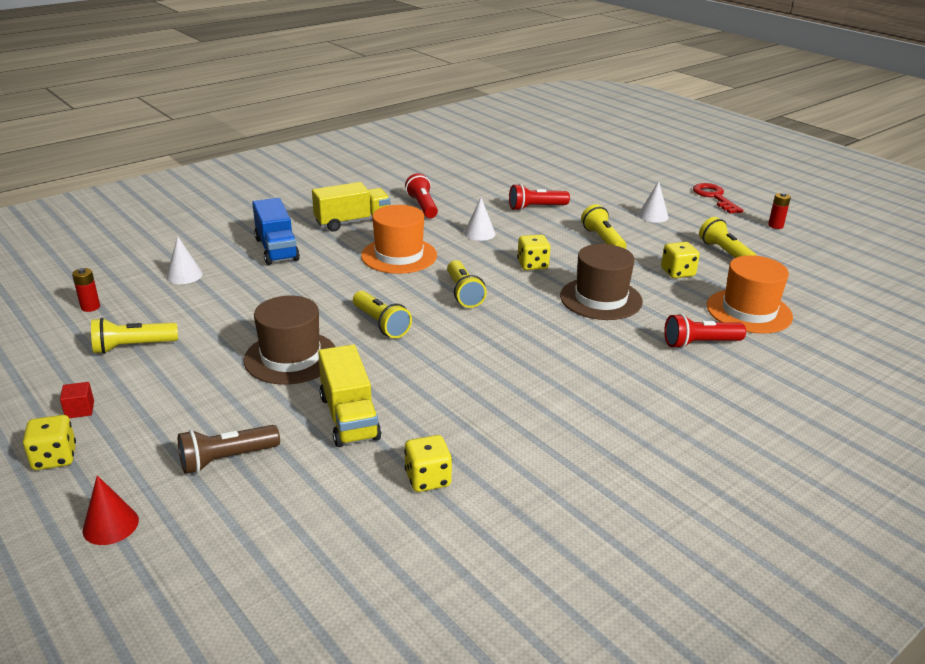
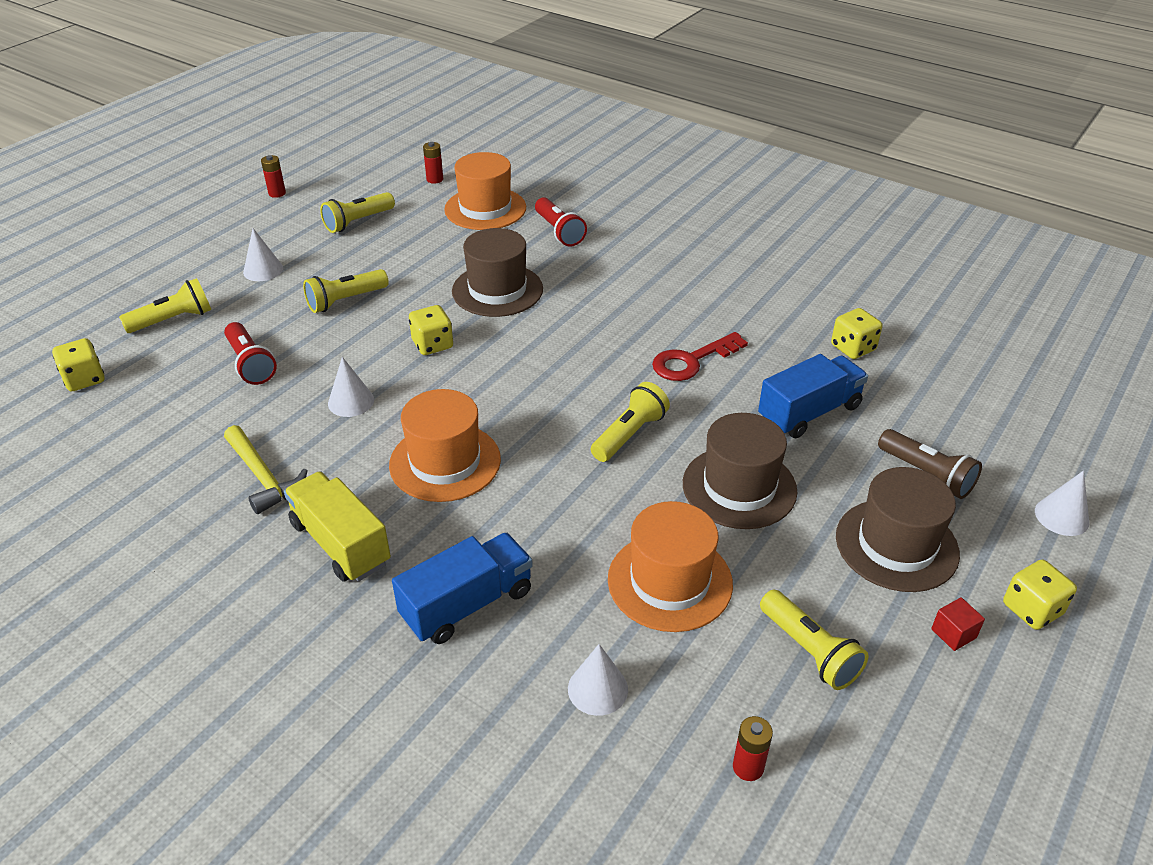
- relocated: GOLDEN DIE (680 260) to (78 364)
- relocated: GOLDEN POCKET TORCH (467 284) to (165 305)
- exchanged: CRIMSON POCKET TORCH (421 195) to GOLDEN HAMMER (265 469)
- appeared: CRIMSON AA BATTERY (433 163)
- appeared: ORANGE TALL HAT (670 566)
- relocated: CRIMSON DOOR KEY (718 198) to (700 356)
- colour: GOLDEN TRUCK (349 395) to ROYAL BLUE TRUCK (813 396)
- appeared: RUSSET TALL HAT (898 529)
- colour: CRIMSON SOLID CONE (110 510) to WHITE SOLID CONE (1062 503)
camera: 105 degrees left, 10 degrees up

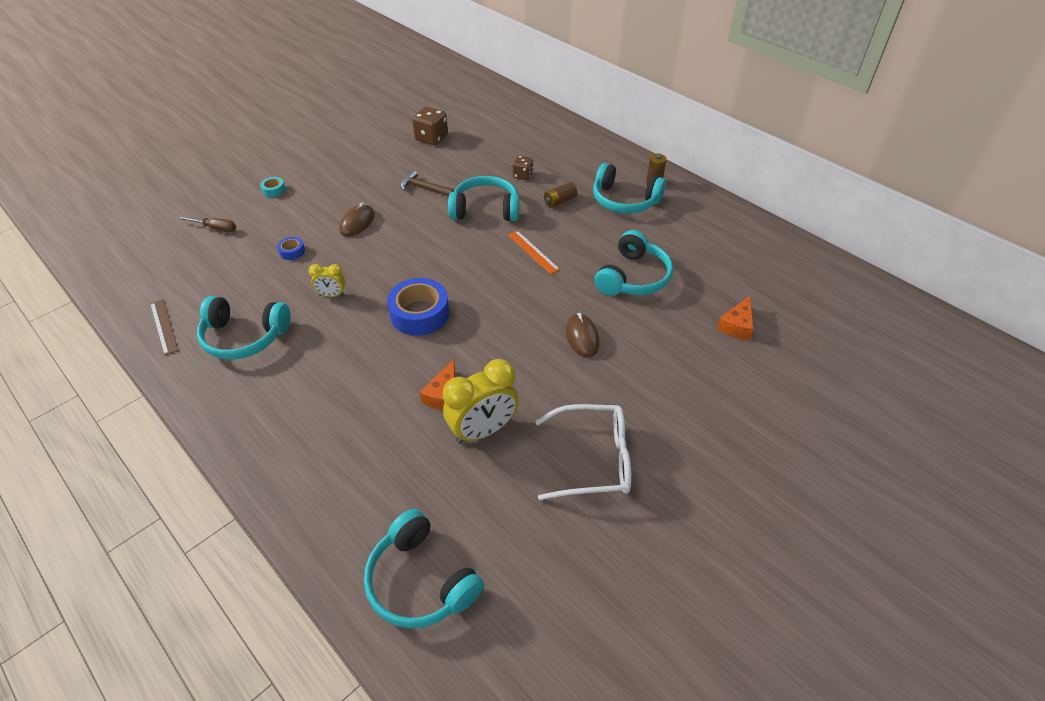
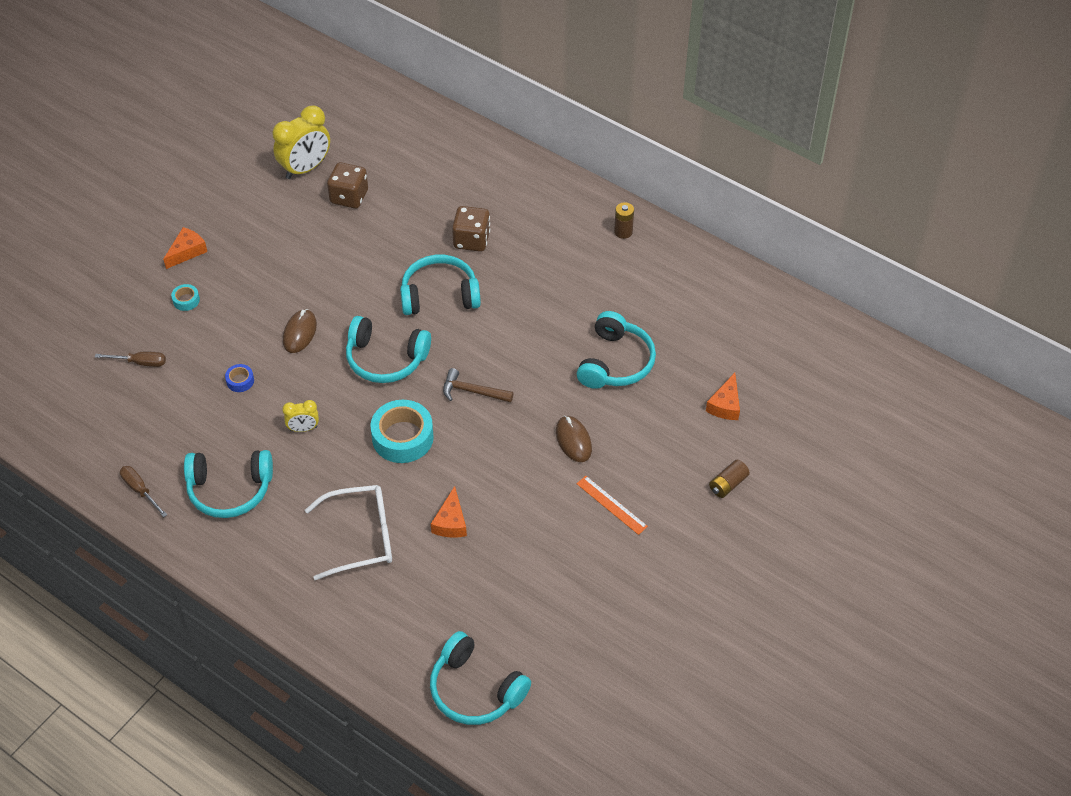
- exchanged: RUSSET MEASURING STICK (164 327) to RUSSET SCREWDRIVER (143 491)
- appeared: ORANGE PIECE OF CHEESE (185 248)
- relocated: GOLDEN CLOCK (481 401) to (301 142)
- relocated: WHITE EYEGLASSES (583 452) to (348 532)
- relocated: TURQUOISE OVER-EAR HEADPHONES (629 188) to (388 349)
- colour: ROYAL BLUE TAPE (418 307) to TURQUOISE TAPE (402 431)
- relocated: RUSSET HAMMER (427 183) to (478 385)
- size: RUSSET DIE (523 167) = (471 229) x1.62
- relocated: ORANGE MEASURING STICK (534 252) to (612 505)
- relocated: RUSSET AA BATTERY (561 195) to (729 479)
camera: 10 degrees left, 5 degrees up

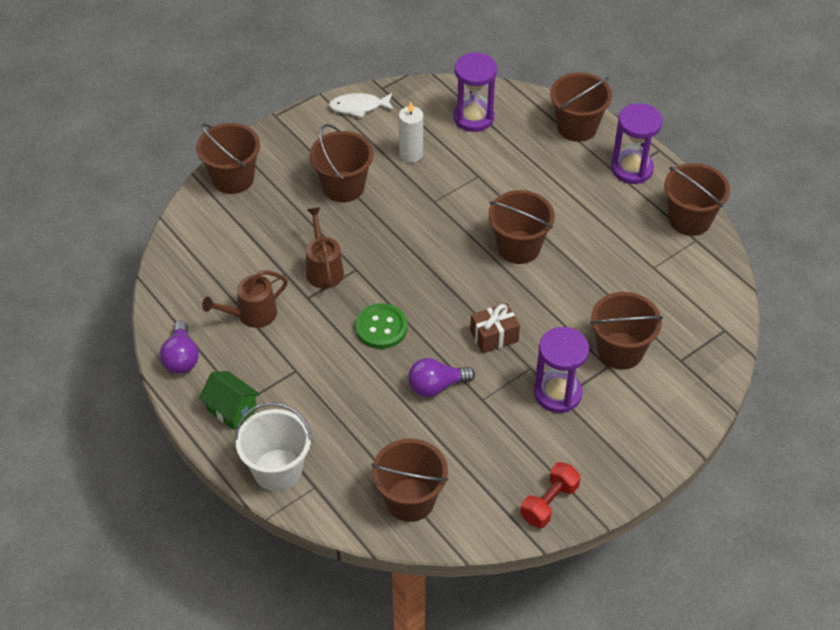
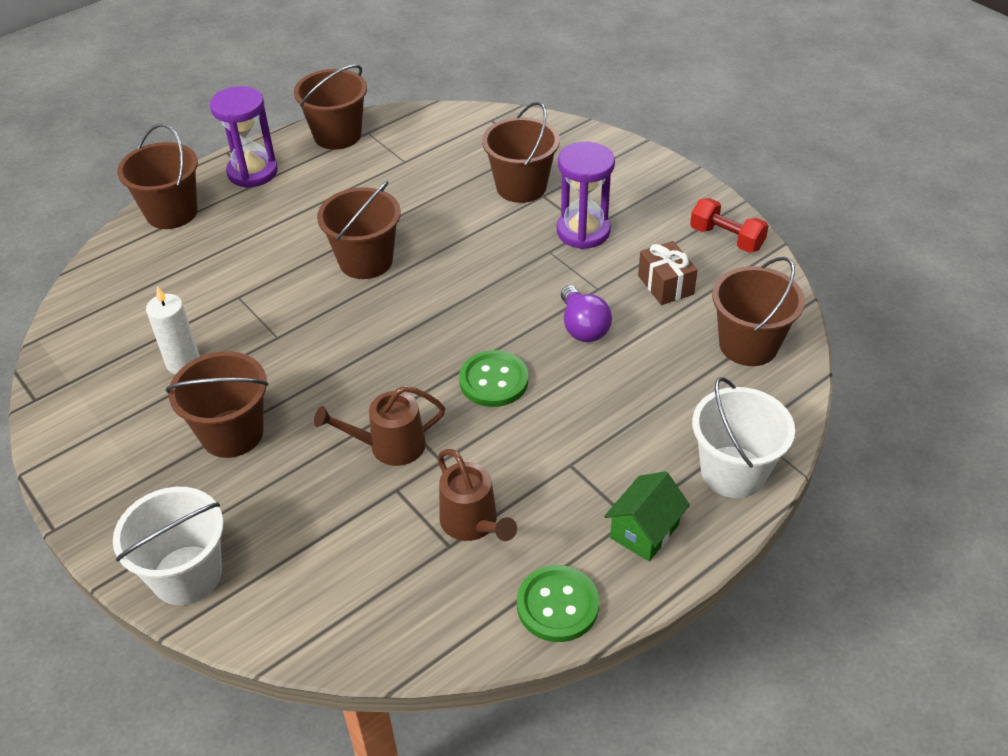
- colour: RUSSET PAIL (228 158) to WHITE PAIL (168 546)
- exchanged: VIOLET LIGHTBULB (179 347) to GREEN SHIRT BUTTON (558 603)
- relocated: RUSSET GIFT (495 328) to (668 273)
- missing: WHITE FISH (361 105)
- missing: VIOLET HOURGLASS (475 92)
camera: 90 degrees left, 5 degrees down

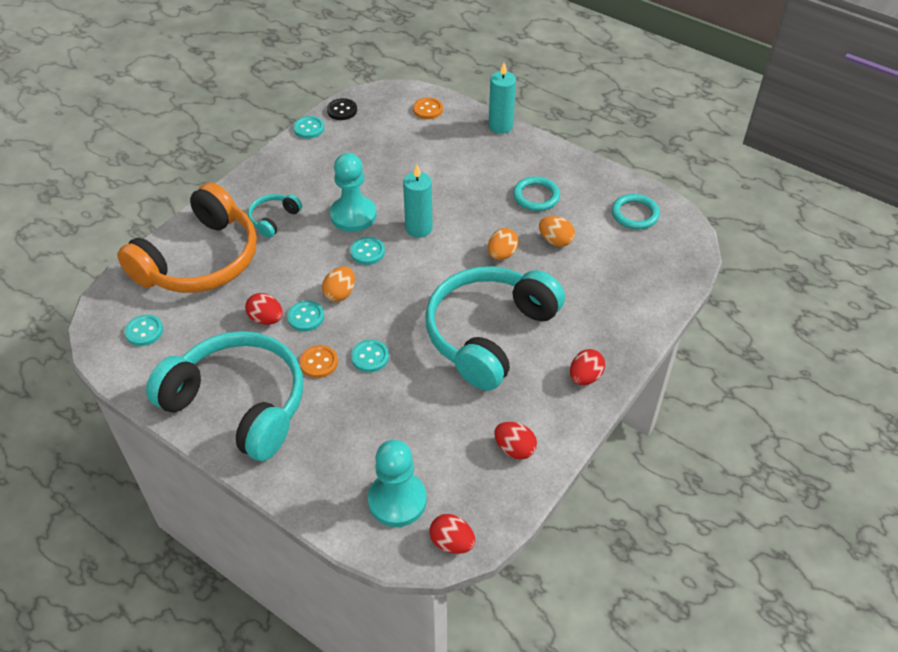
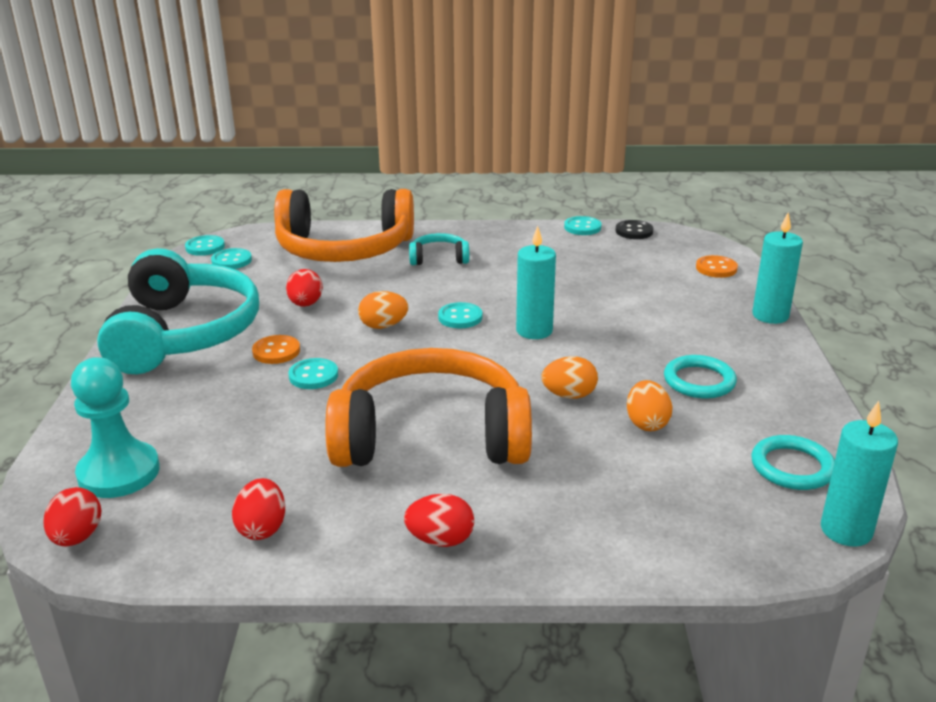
- relocated: TURQUOISE SHIRT BUTTON (305 316) to (205 245)
- colour: TURQUOISE OVER-EAR HEADPHONES (495 328) to ORANGE OVER-EAR HEADPHONES (428 407)
- appeared: TURQUOISE CANDLE (859 474)
- missing: TURQUOISE PAWN (353 192)
camera: 55 degrees right, 20 degrees down

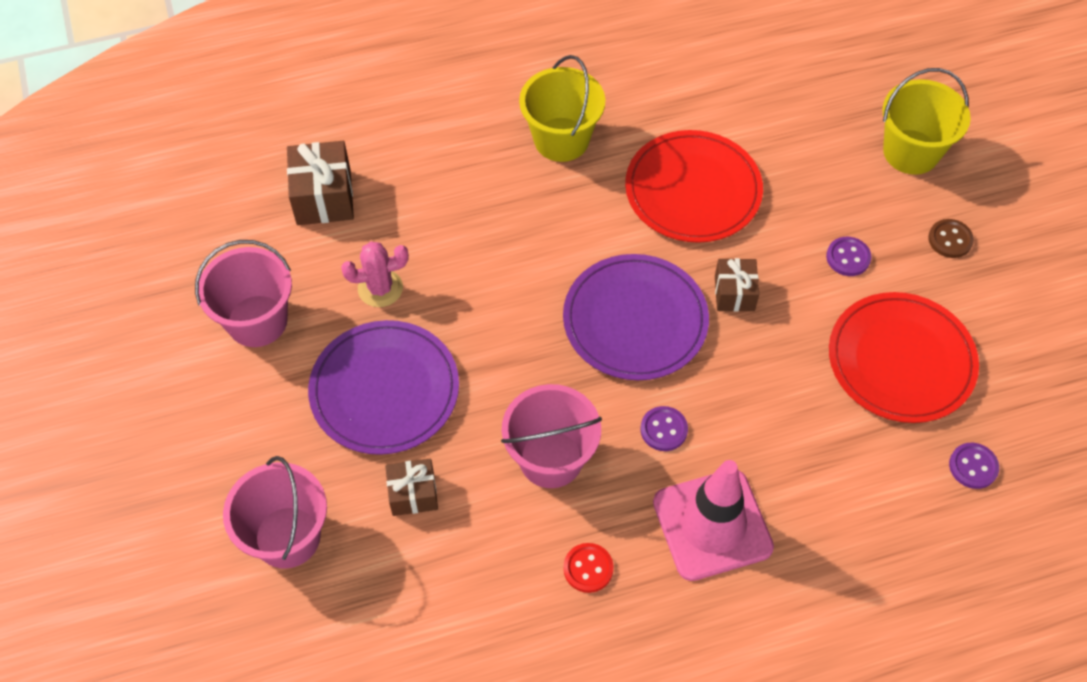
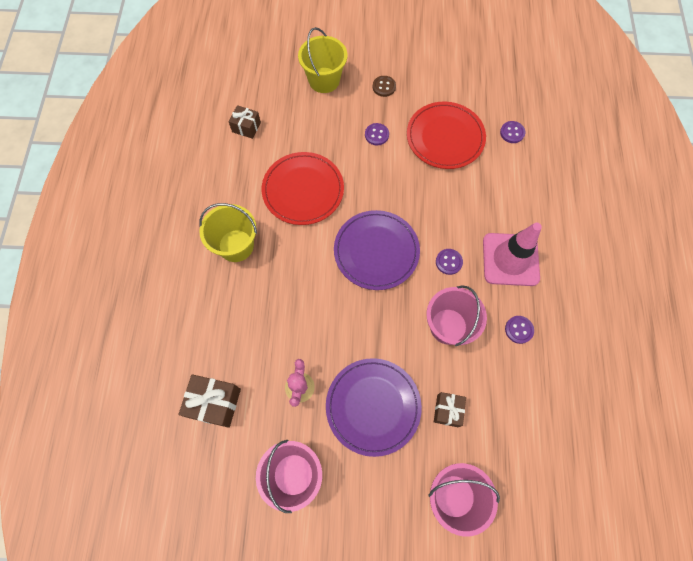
- relocated: RUSSET GIFT (737 285) to (244 122)
- colour: CRIMSON SHIRT BUTTON (588 568) to VIOLET SHIRT BUTTON (519 330)
camera: 70 degrees left, 10 degrees up

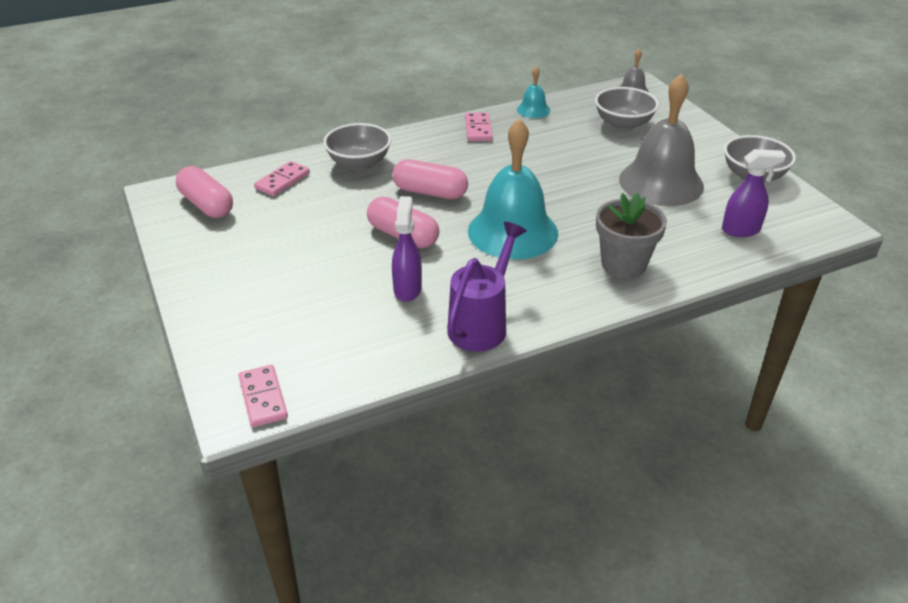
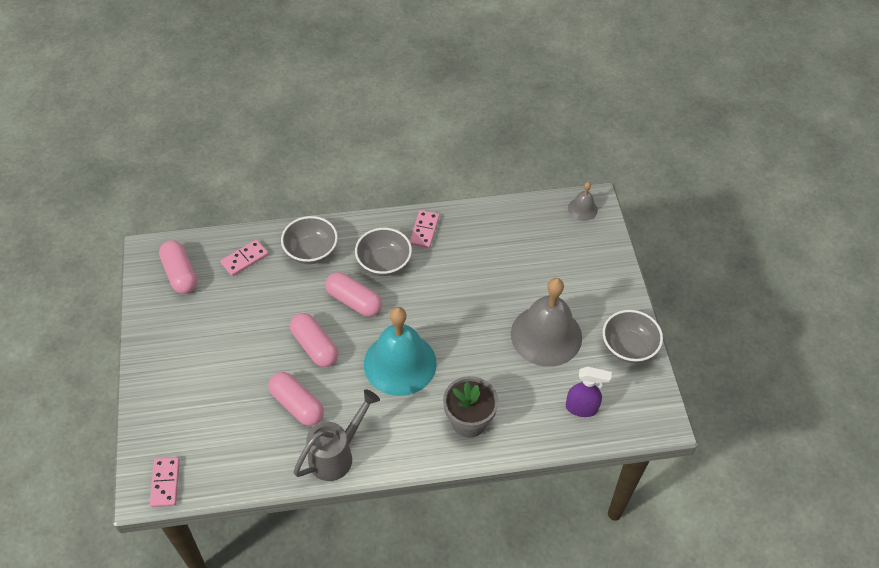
- exchanged: VIOLET SPRAY CLEANER (407 249) to ROSY PILL (296 399)
- colour: VIOLET WATERING CAN (487 287) to GRAY WATERING CAN (336 435)
- relocated: GRAY BOWL (627 108) to (383 252)
- missing: TURQUOISE HAND BELL (533 92)
camera: 15 degrees right, 15 degrees up

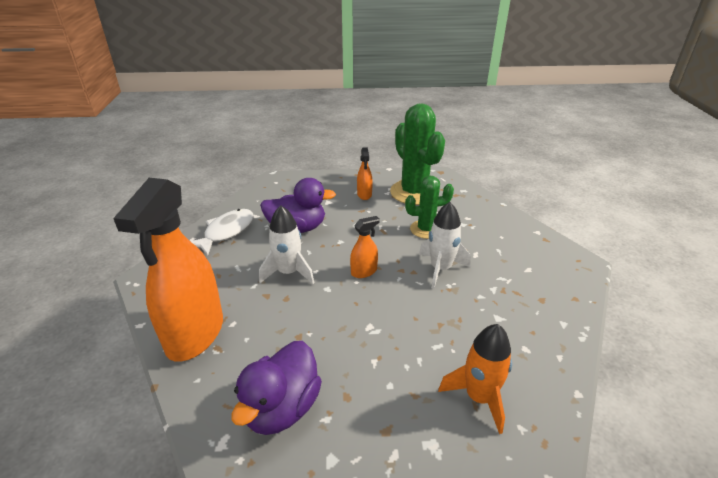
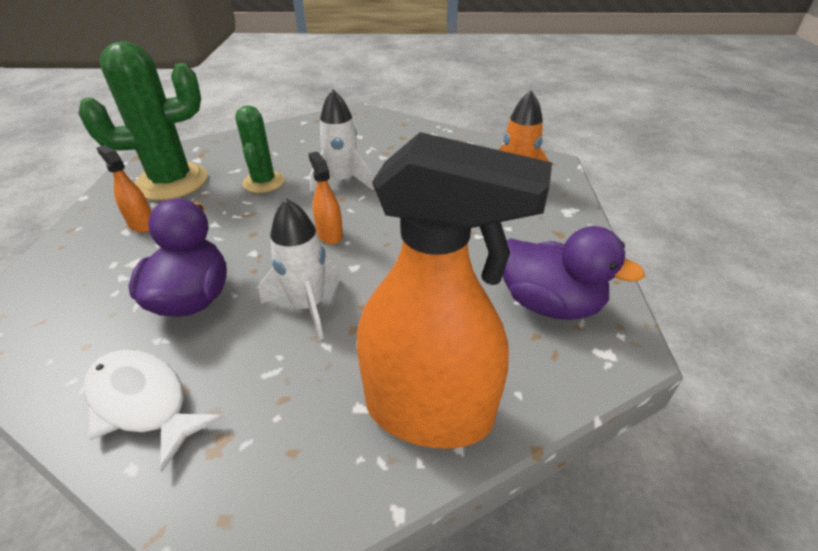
- spun: ORANGE SPRAY CLEANER (365 173) = (124 189) 135 degrees counterclockwise
camera: 85 degrees left, 5 degrees up

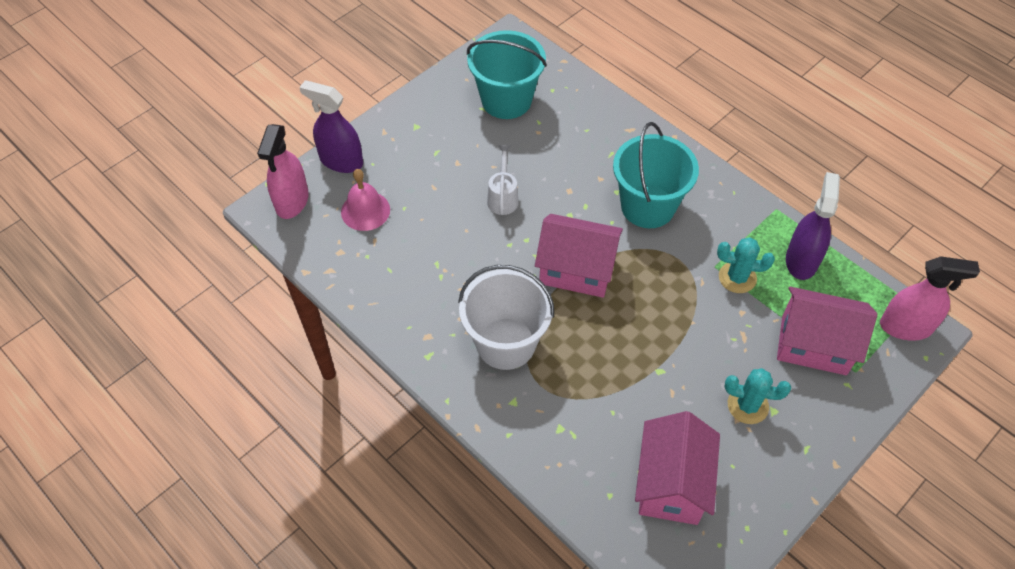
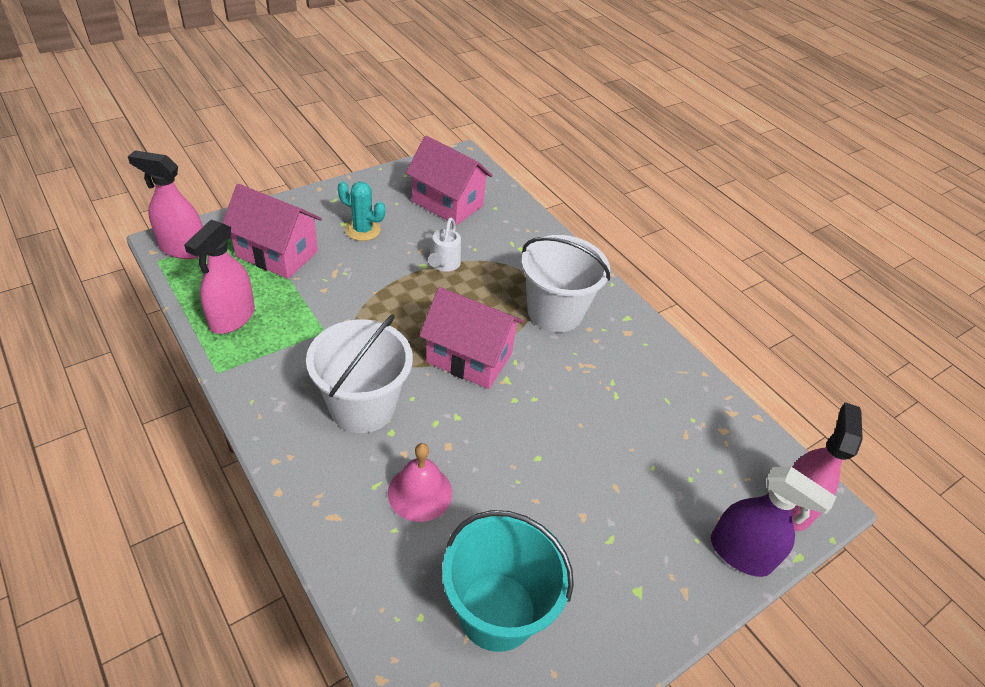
- colour: VIOLET SPRAY CLEANER (813 226) to ROSY SPRAY CLEANER (219 277)
- colour: TURQUOISE PAIL (656 175) to WHITE PAIL (359 373)
- relocated: ROSY HAND BELL (365 200) to (420 482)
- spun: ROSY TOY HOUSE (677 468) = (449 180) 75 degrees counterclockwise
- relocated: WHITE WATERING CAN (503 180) to (444 245)
- missing: TURQUOISE SAGUARO CACTUS (746 265)
camera: 175 degrees left, 10 degrees down

